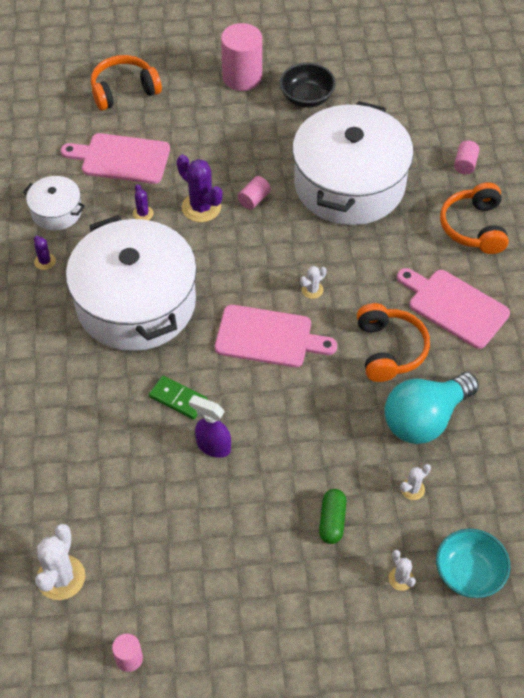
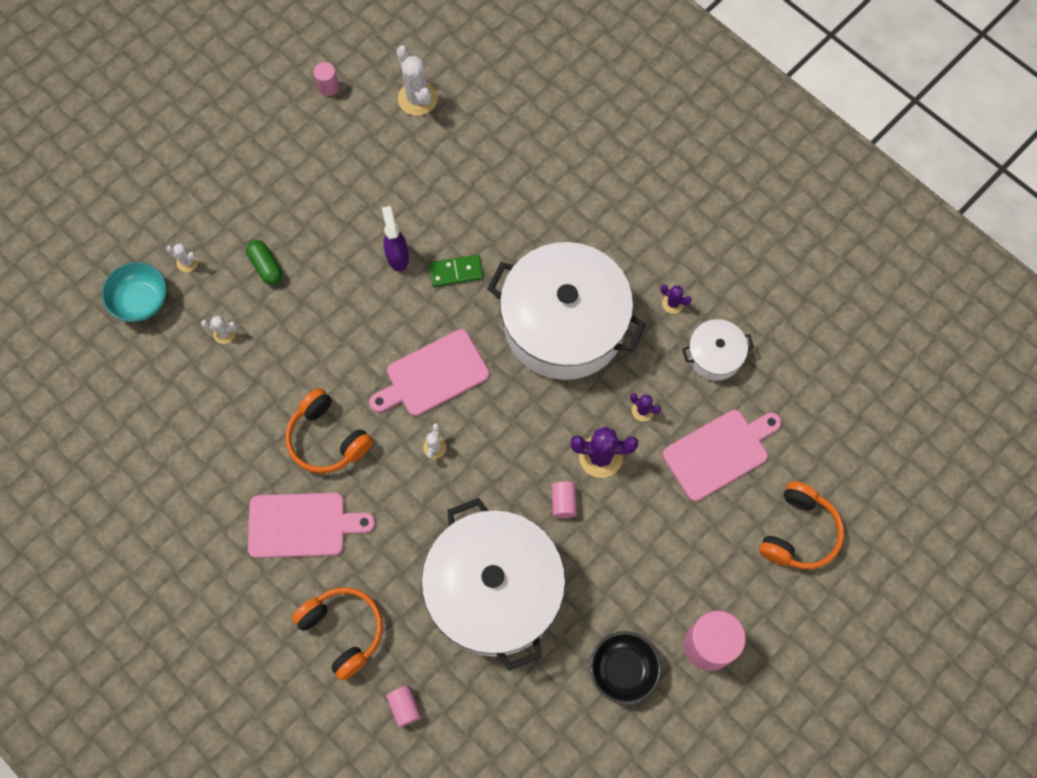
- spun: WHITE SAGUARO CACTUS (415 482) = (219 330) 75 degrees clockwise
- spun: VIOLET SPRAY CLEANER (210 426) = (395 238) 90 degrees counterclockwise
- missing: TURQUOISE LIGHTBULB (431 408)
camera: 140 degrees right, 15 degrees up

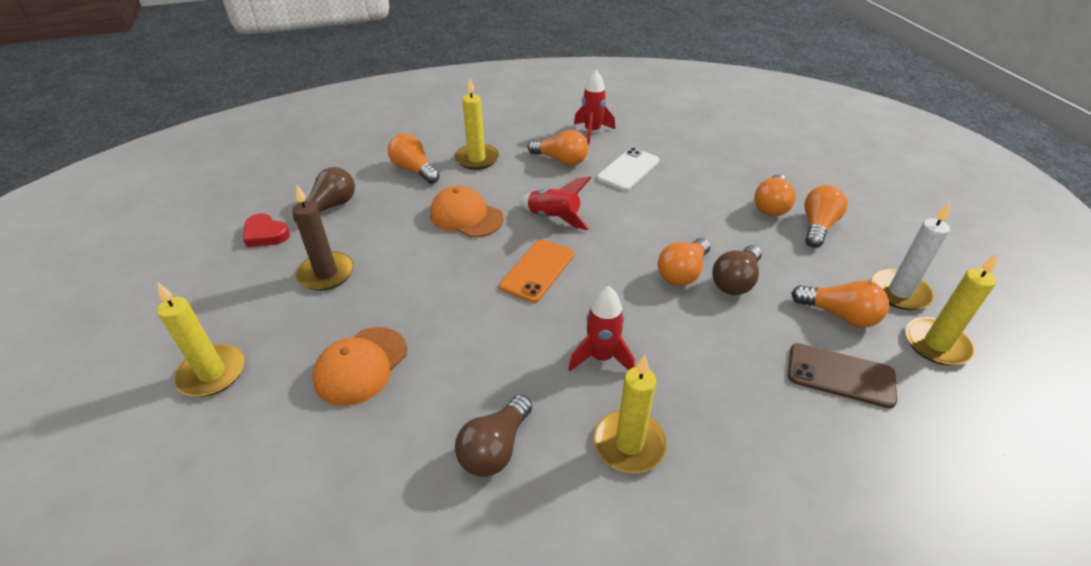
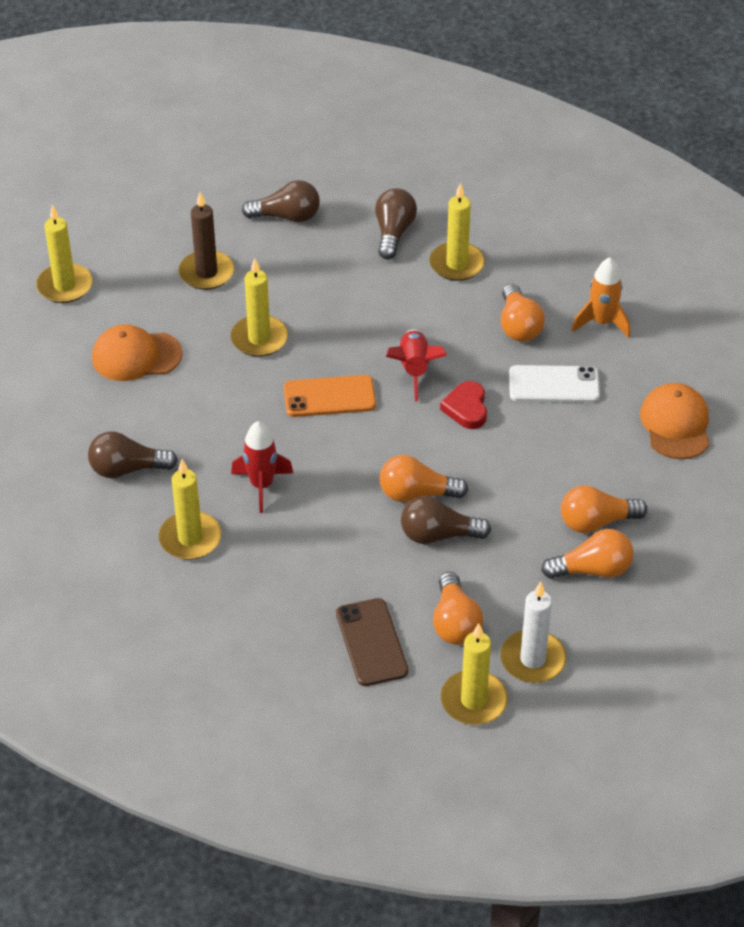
- appeared: GOLDEN CANDLE (259 307)
- colour: ORANGE LIGHTBULB (414 158) to RUSSET LIGHTBULB (396 223)
- relocated: CRIMSON HEART SHAPE (266 230) to (463 405)
- colour: CRIMSON SPACESHIP (594 107) to ORANGE SPACESHIP (601 297)
- relocated: ORANGE BASEBALL CAP (467 211) to (675 421)
camera: 55 degrees right, 5 degrees up

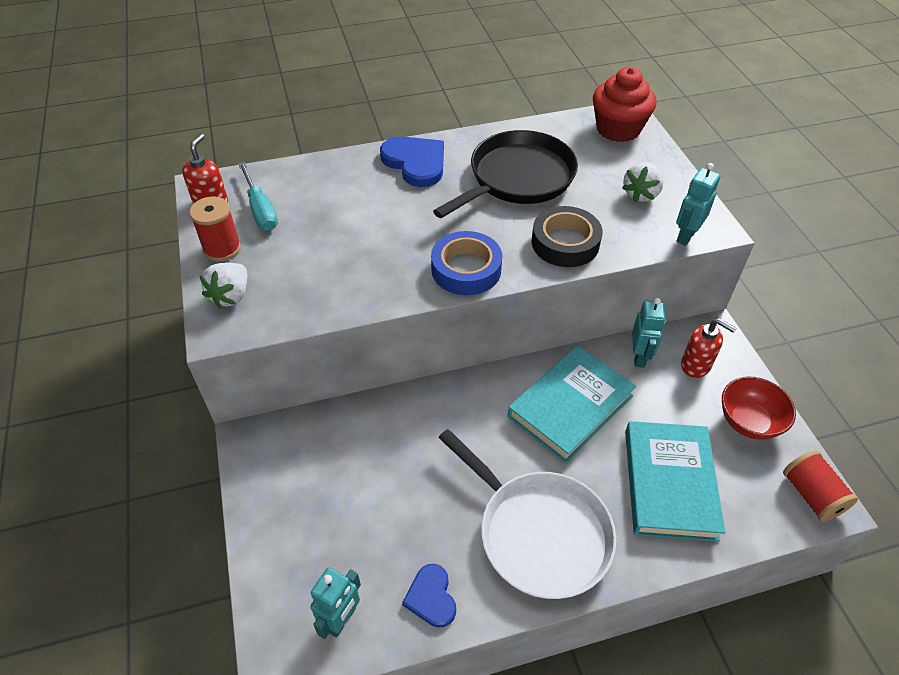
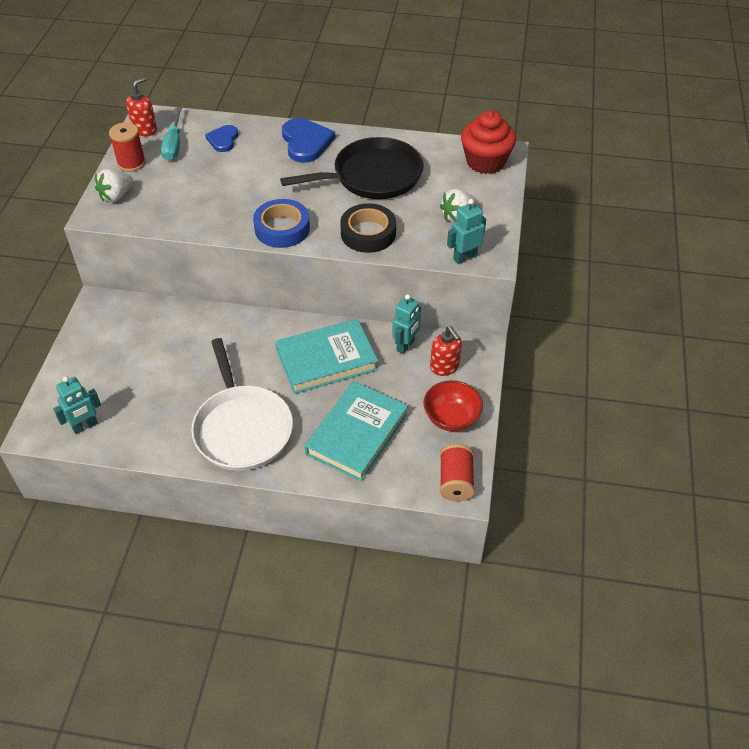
- relocated: ROYAL BLUE HEART SHAPE (429 596) to (221 138)
camera: 25 degrees right, 0 degrees up

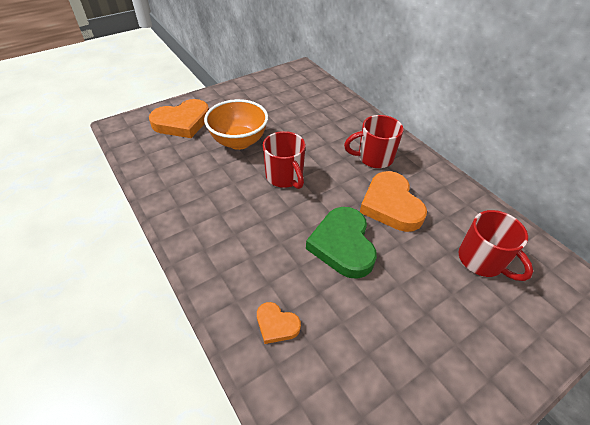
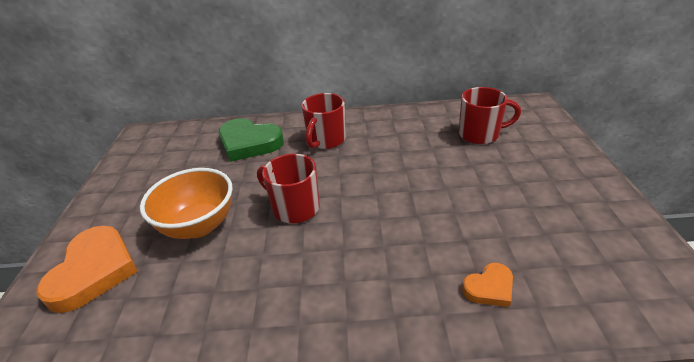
- relocated: GREEN HEART SHAPE (341 243) to (251 140)
- spun: CRIMSON TEA MUG (284 160) = (288 188) 150 degrees counterclockwise
- missing: ORANGE HEART SHAPE (393 201)
camera: 55 degrees left, 10 degrees down

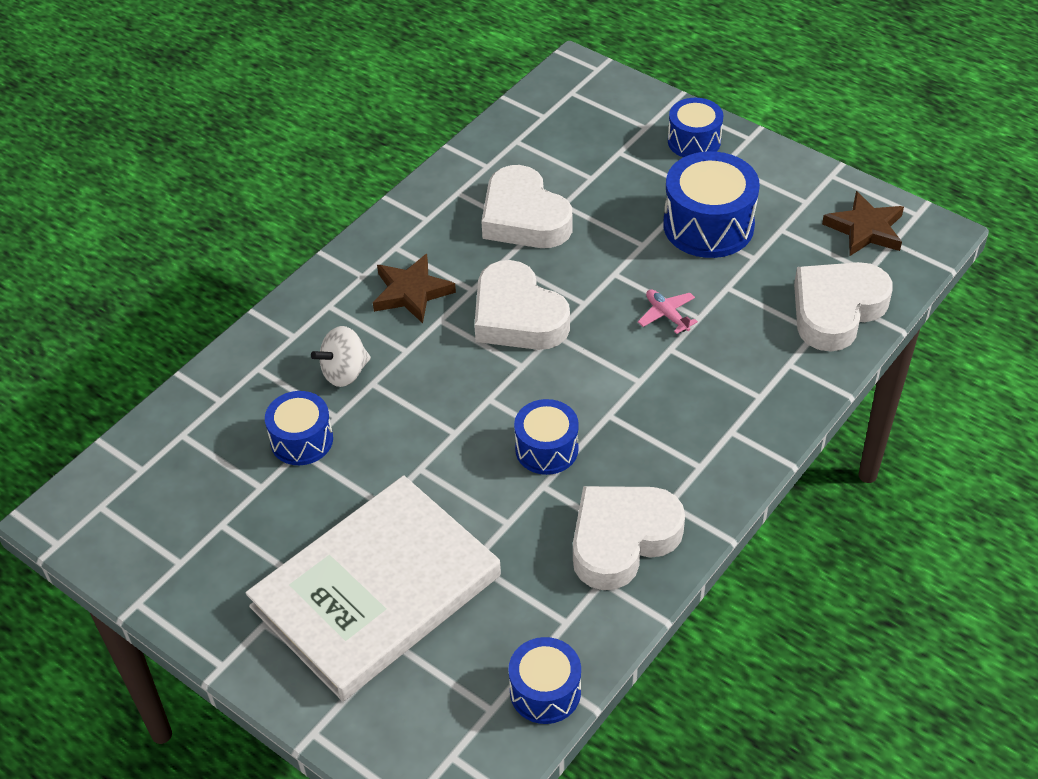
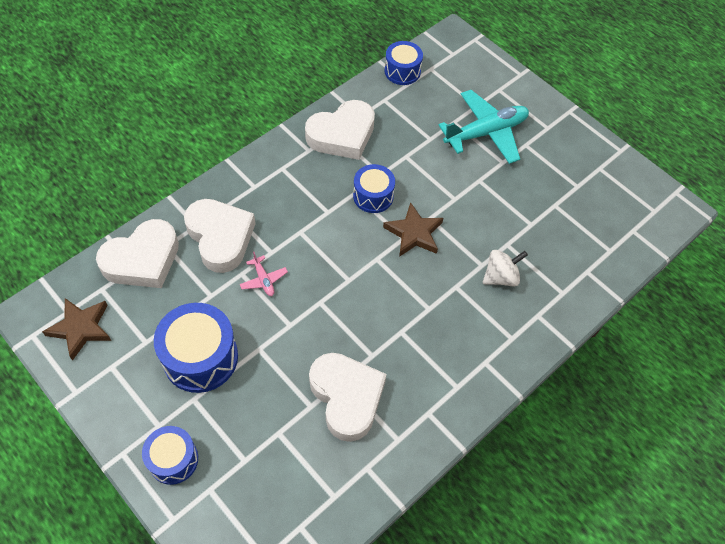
- relocated: WHITE HEART SHAPE (522 305) to (220 236)
- relocated: RUSSET FIVE-POINTED STAR (414 288) to (413 229)
- exchanged: WHITE HARDBACK (373 588) to TURQUOISE TOY PLANE (484 127)
- missing: ROYAL BLUE TOY DRUM (299 428)
camera: 175 degrees left, 10 degrees up

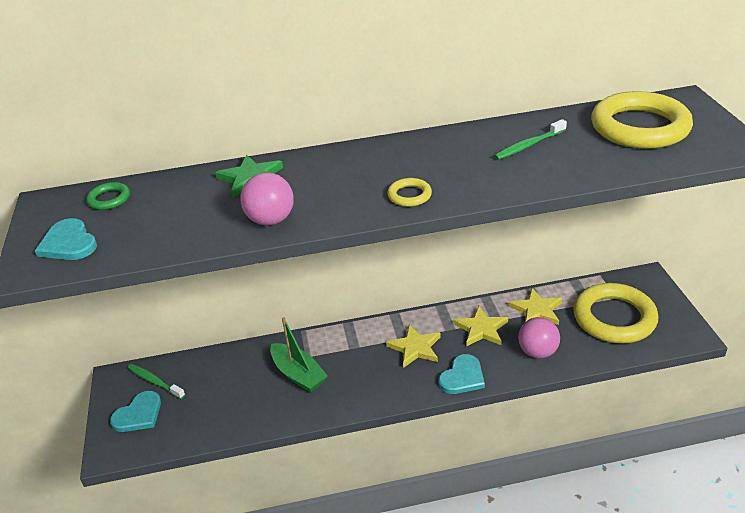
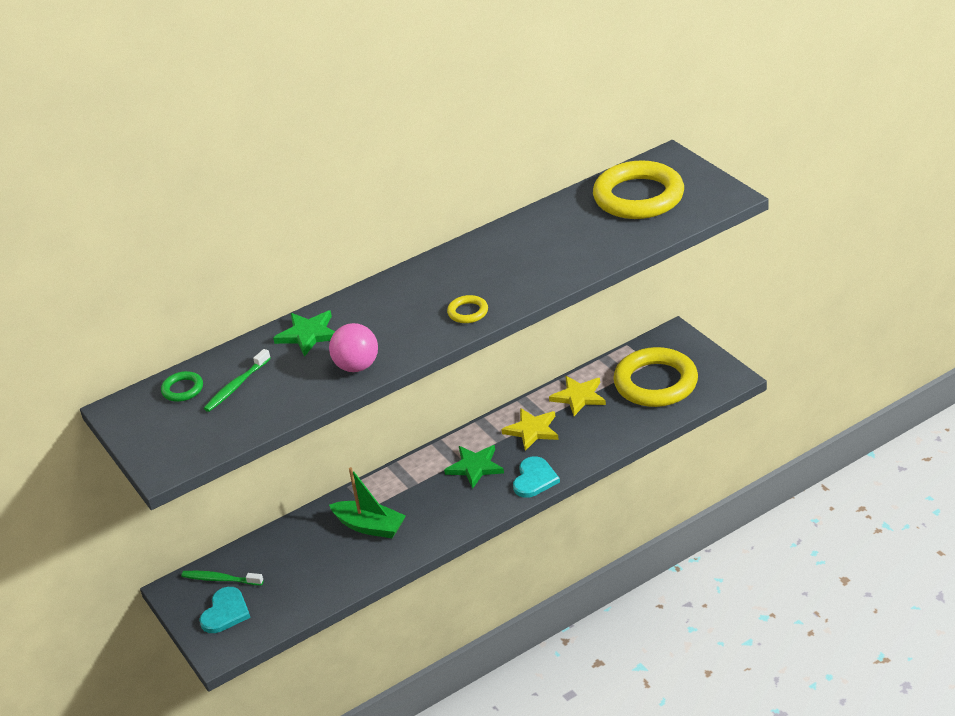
- relocated: GREEN TOOTHBRUSH (530 139) to (237 380)
- colour: GOLDEN FIVE-POINTED STAR (413 346) to GREEN FIVE-POINTED STAR (474 467)
- missing: TURQUOISE HEART SHAPE (66 239)
- missing: ROSY BALL (539 337)
camera: 20 degrees left, 0 degrees up

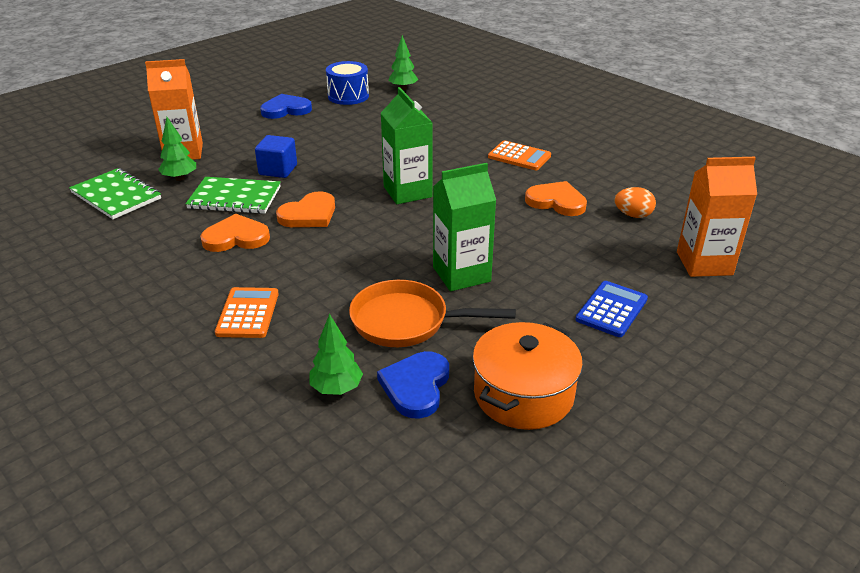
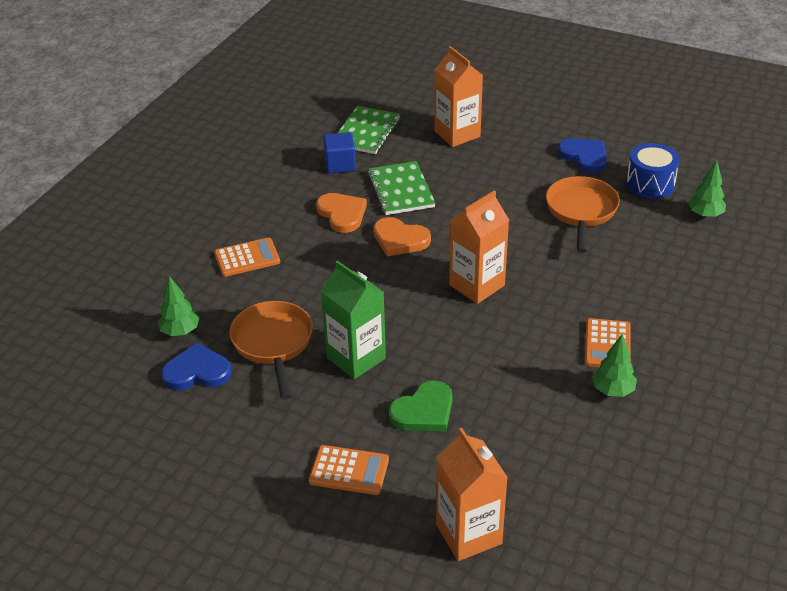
- colour: ROYAL BLUE POCKET CALCULATOR (612 309) to ORANGE POCKET CALCULATOR (349 470)
- relocated: ROYAL BLUE BLOCK (276 156) to (339 153)
- appeared: GREEN HEART SHAPE (421 405)
- colour: GREEN CARTON (407 145) to ORANGE CARTON (479 247)
- appeared: ORANGE PAN (583 214)
- relocated: GREEN TREE (177 149) to (614 365)
- missing: ORANGE STOCKPOT (527 376)
- missing: ORANGE HEART SHAPE (556 198)
- missing: ORANGE EGG (635 202)
camera: 70 degrees right, 5 degrees up

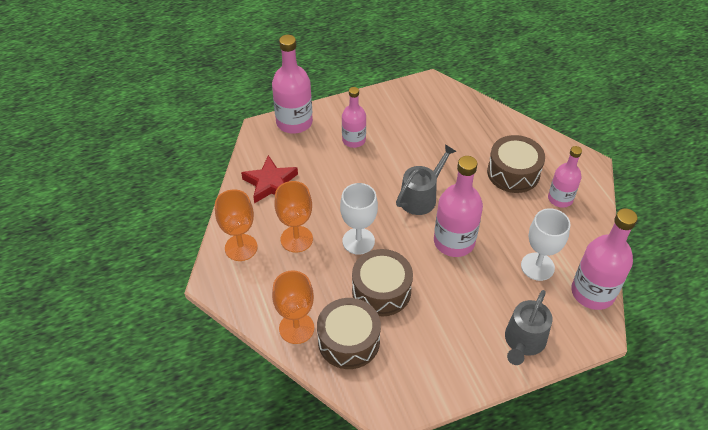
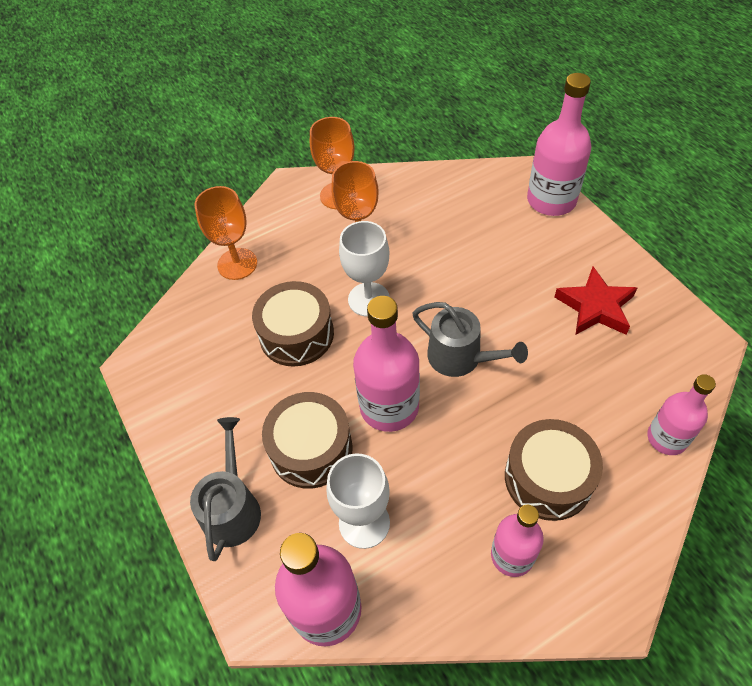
- spun: GRAY WATERING CAN (529 327) = (225 489) 75 degrees clockwise
- relocated: RUSSET TOY DRUM (349 333) to (307 440)
- relocated: CRIMSON FIVE-POINTED STAR (269 179) to (596 301)
- relocated: ROSY FLASK (354 117) to (681 414)
camera: 85 degrees right, 5 degrees up

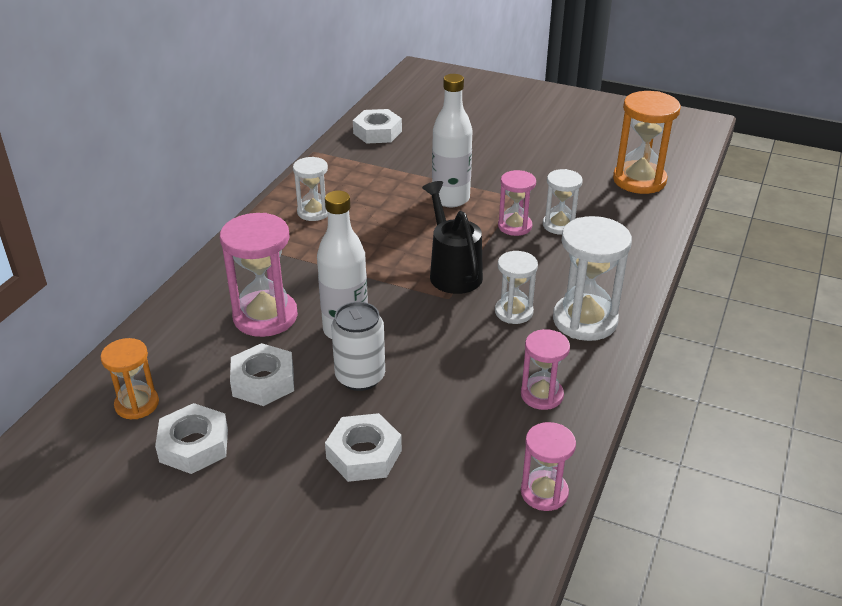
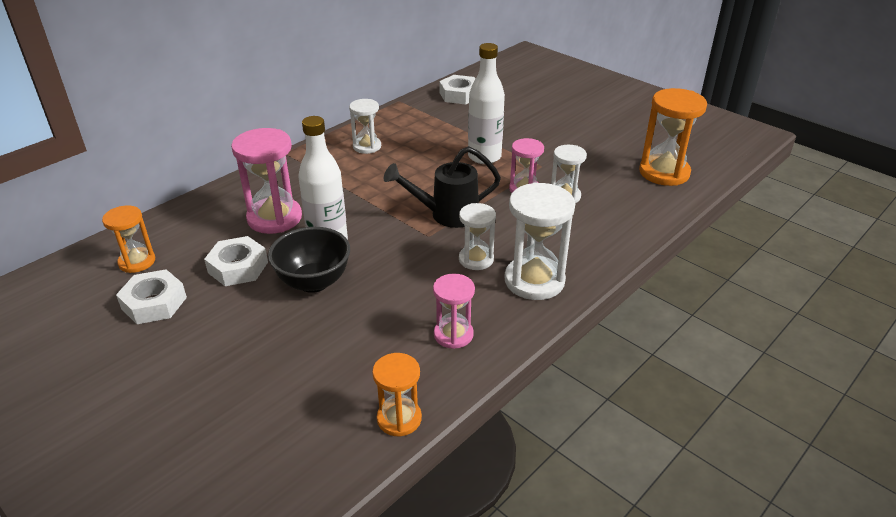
- exchanged: WHITE CAN (358 346) to EBONY BOWL (309 260)
- colour: ROSY HOURGLASS (548 466) to ORANGE HOURGLASS (397 395)
- spun: EBONY WATERING CAN (452 237) = (442 187) 105 degrees counterclockwise
- missing: WHITE HEXAGON NUT (363 447)
camera: 20 degrees right, 0 degrees up

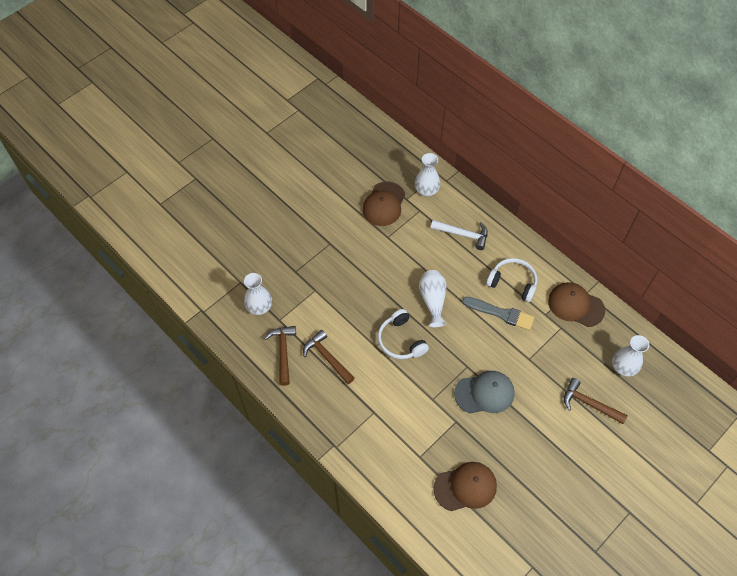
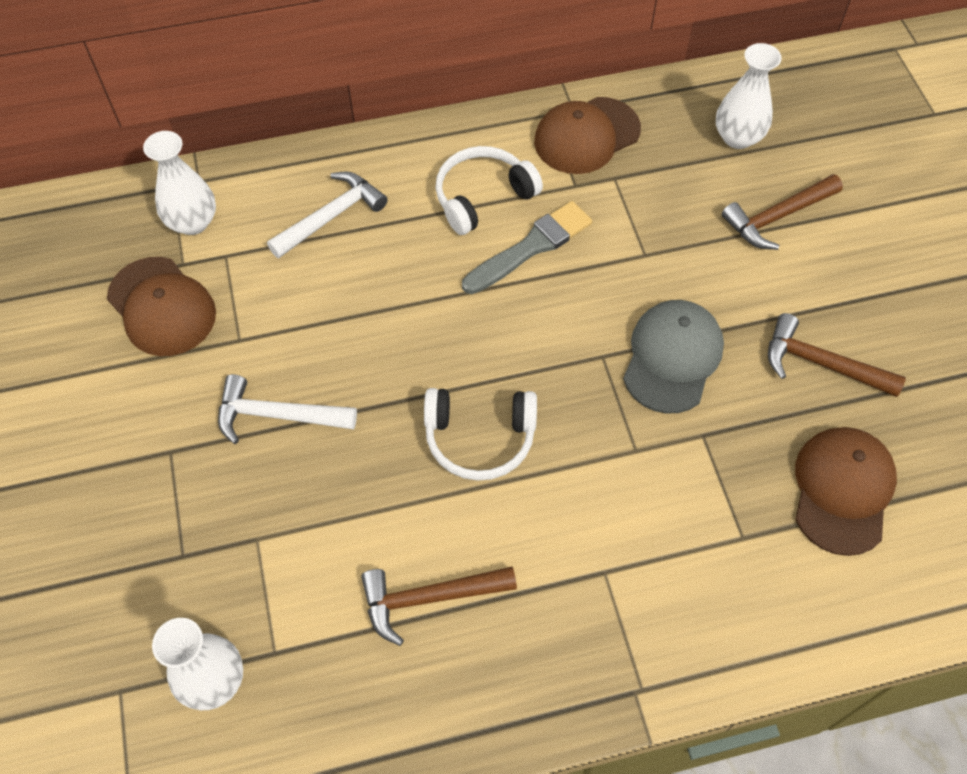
- appeared: WHITE HAMMER (287 409)
- relocated: RUSSET HAMMER (280 356) to (837 355)
- missing: WHITE VASE (433 298)
camera: 60 degrees left, 0 degrees up

